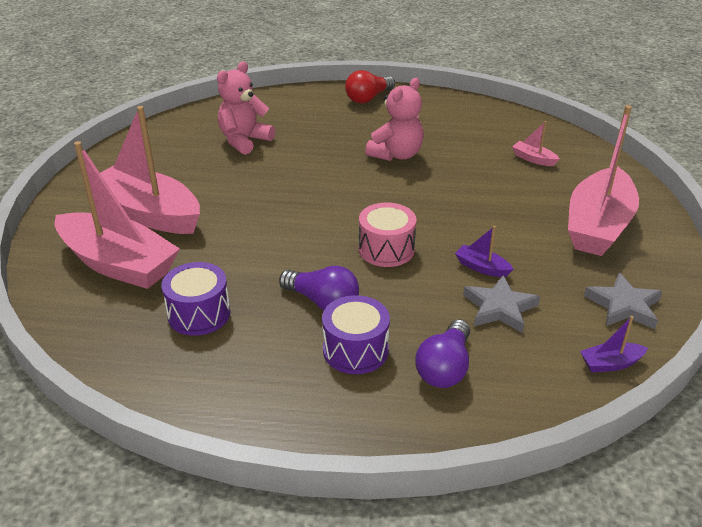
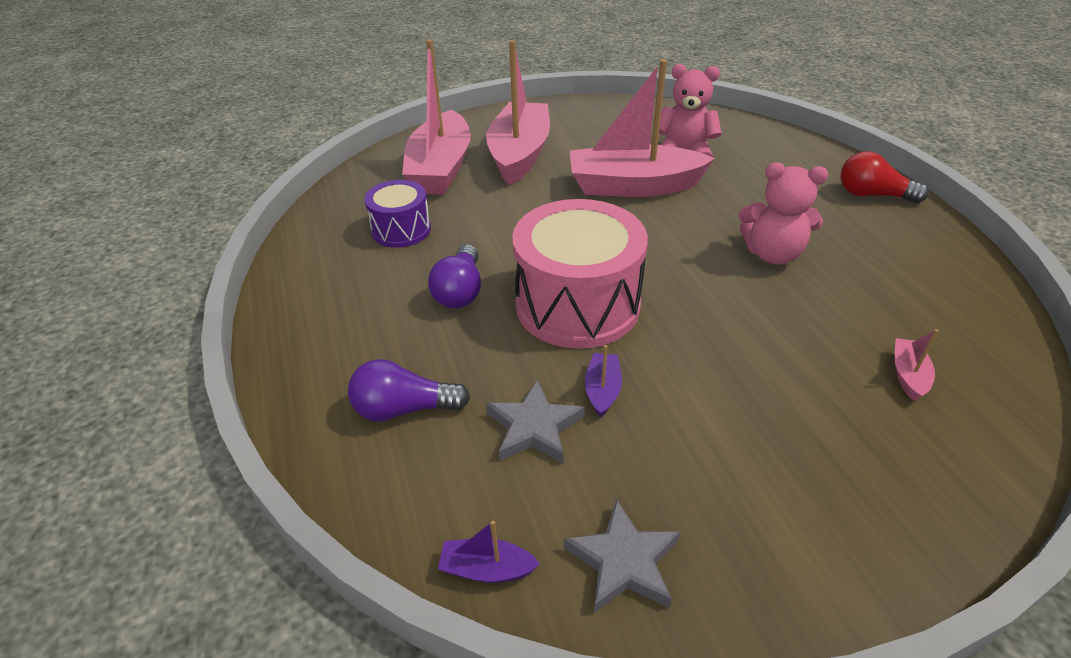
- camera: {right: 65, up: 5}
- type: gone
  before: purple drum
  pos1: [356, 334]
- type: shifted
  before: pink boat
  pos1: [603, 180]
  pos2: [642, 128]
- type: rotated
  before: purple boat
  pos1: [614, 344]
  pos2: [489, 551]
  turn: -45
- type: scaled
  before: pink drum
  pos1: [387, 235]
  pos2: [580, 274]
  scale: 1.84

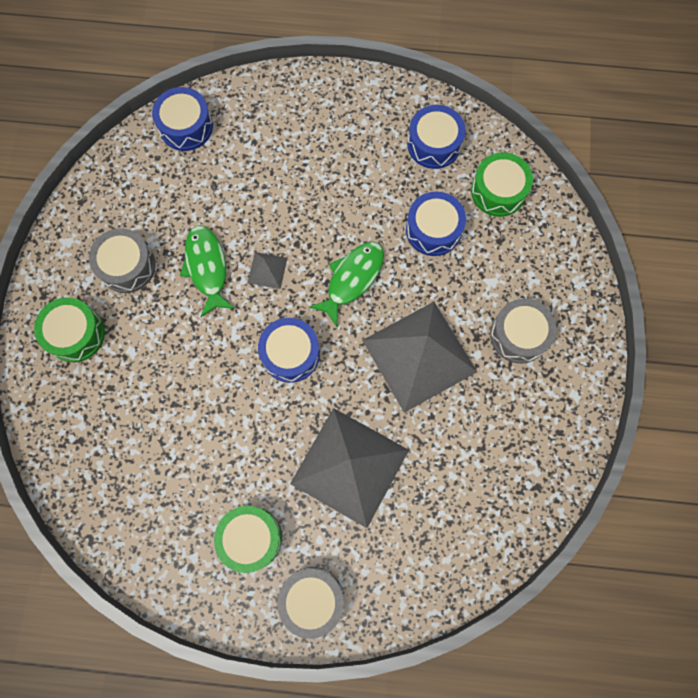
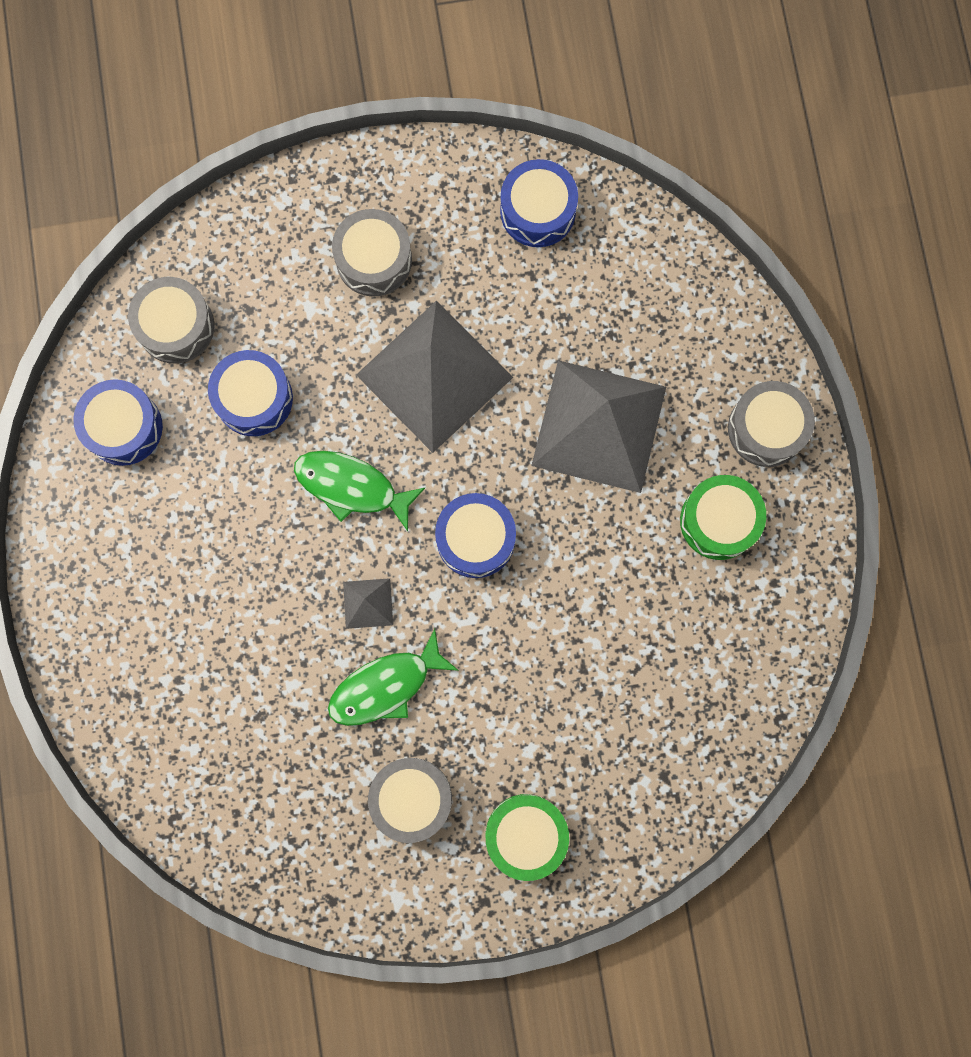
- camera: {right: -105, up: 5}
- type: shifted
  before: blue drum
  pos1: [182, 119]
  pos2: [539, 203]
- type: repainted
  before: green drum
  after: grey drum
  pos1: [502, 184]
  pos2: [171, 320]

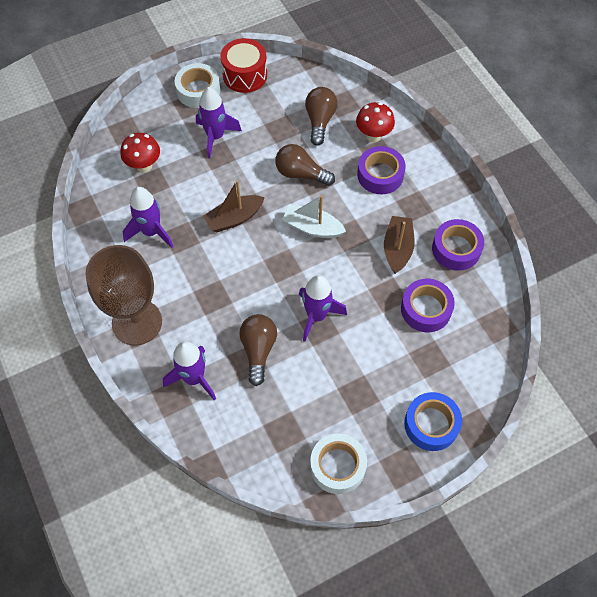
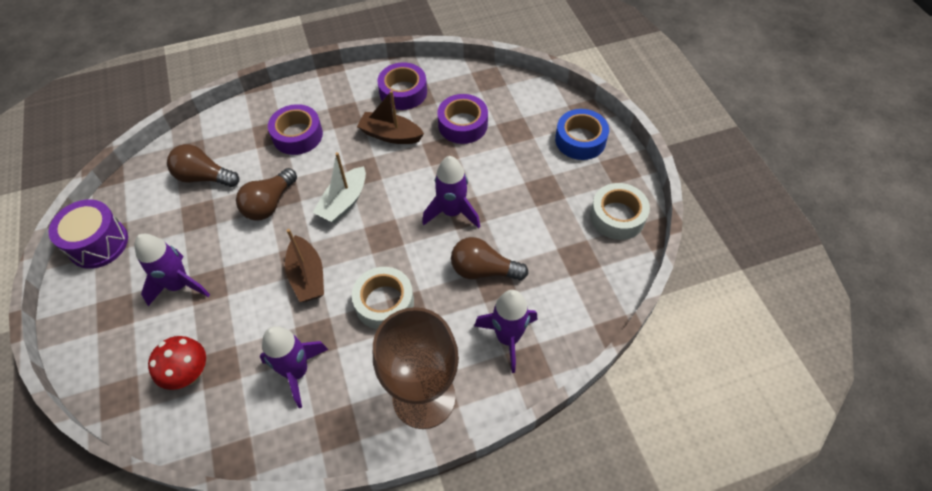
- camera: {right: -80, up: -5}
- type: gone
  before: red mushroom
  pos1: [375, 122]
- type: shifted
  before: white tape
  pos1: [197, 85]
  pos2: [383, 298]
- type: repainted
  before: red drum
  after: purple drum
  pos1: [243, 65]
  pos2: [88, 234]

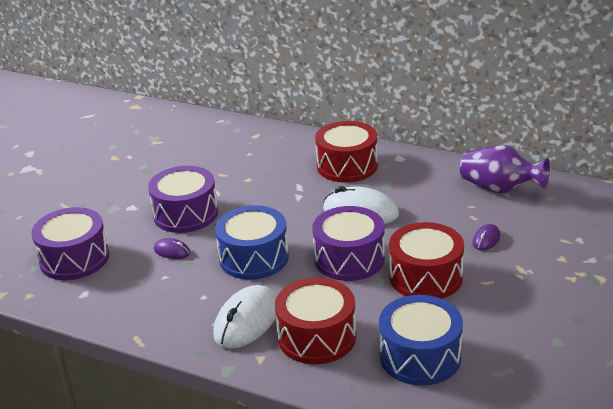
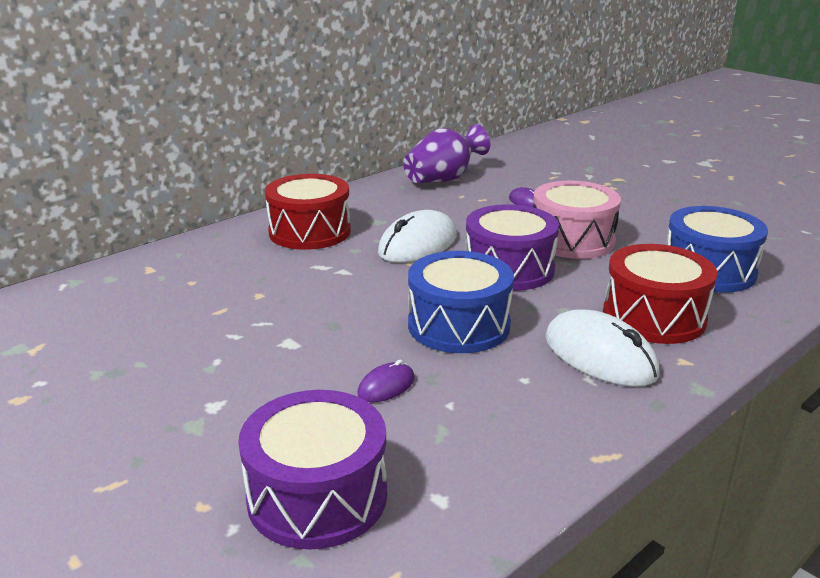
- camera: {right: -70, up: -5}
- type: gone
  before: purple drum
  pos1: [183, 199]
- type: repainted
  before: red drum
  after: pink drum
  pos1: [426, 260]
  pos2: [577, 220]

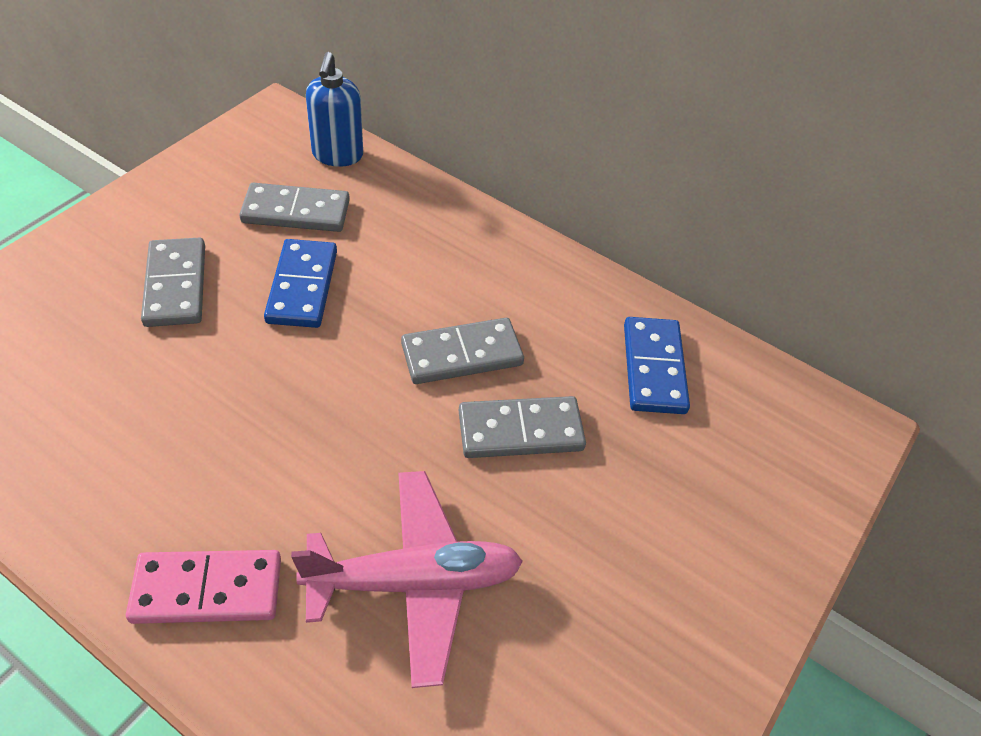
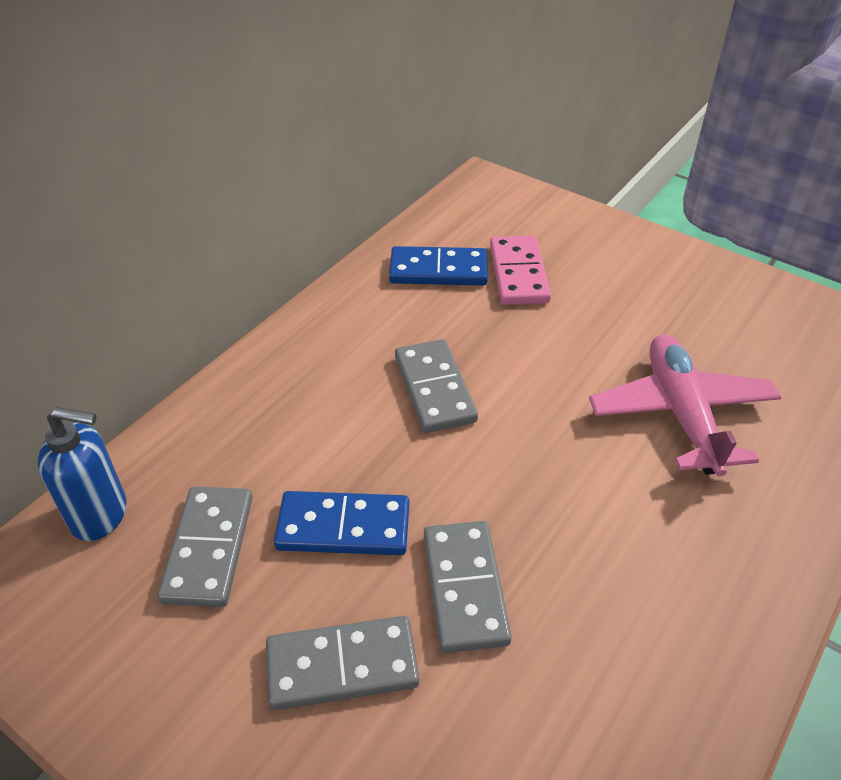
- camera: {right: -85, up: -5}
- type: shifted
  before: pink domino
  pos1: [203, 587]
  pos2: [520, 270]
- type: shifted
  before: grey domino
  pos1: [522, 427]
  pos2: [468, 587]

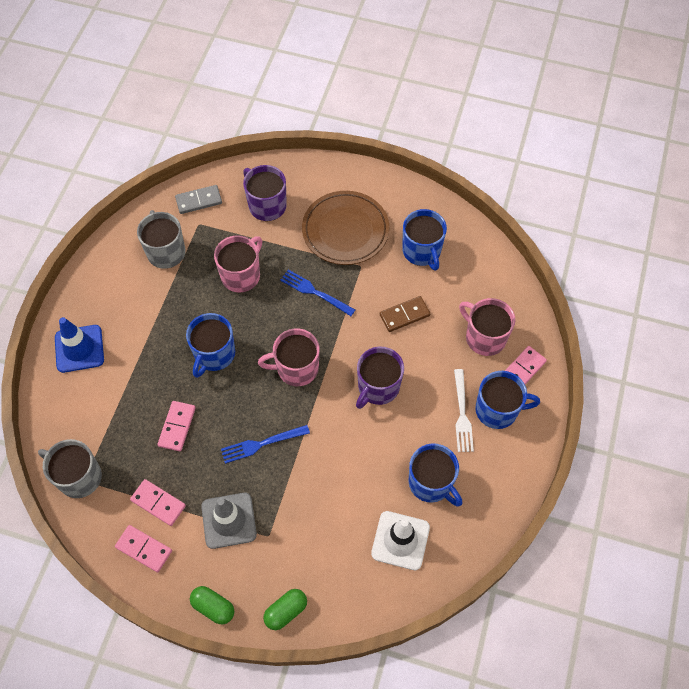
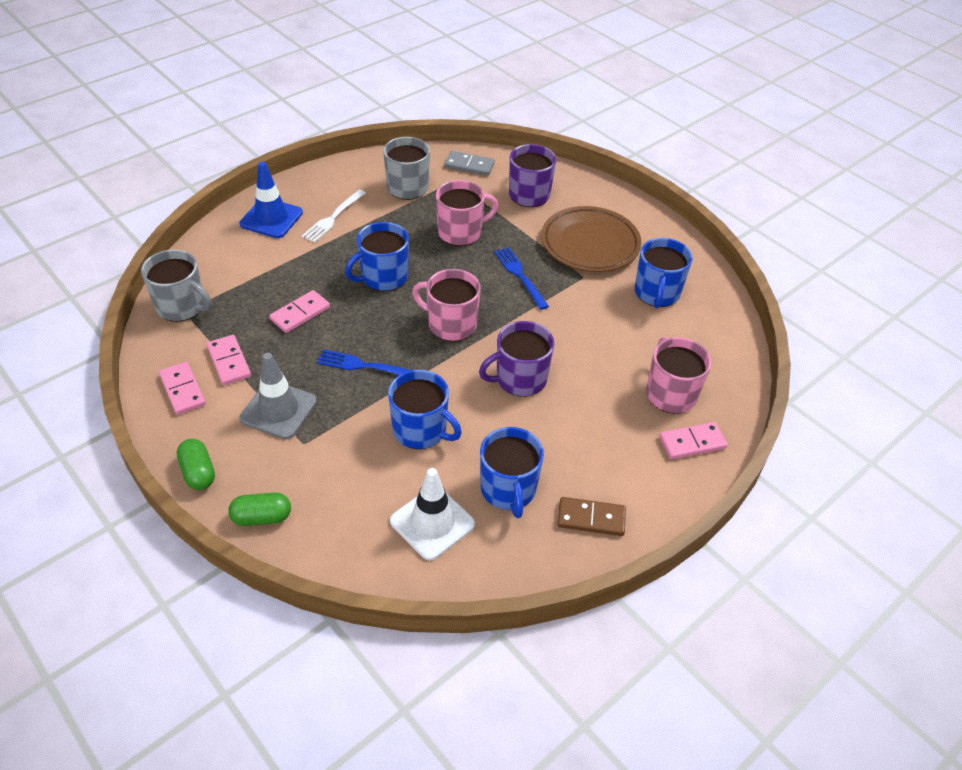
- camera: {right: 30, up: -15}
- type: shifted
  before: brown domino
  pos1: [405, 314]
  pos2: [591, 516]
- type: shifted
  before: white fork
  pos1: [464, 410]
  pos2: [334, 216]
- type: shifted
  before: blue mug
  pos1: [507, 400]
  pos2: [425, 409]
- type: rotated
  before: grey mug
  pos1: [70, 468]
  pos2: [176, 285]
  turn: 150

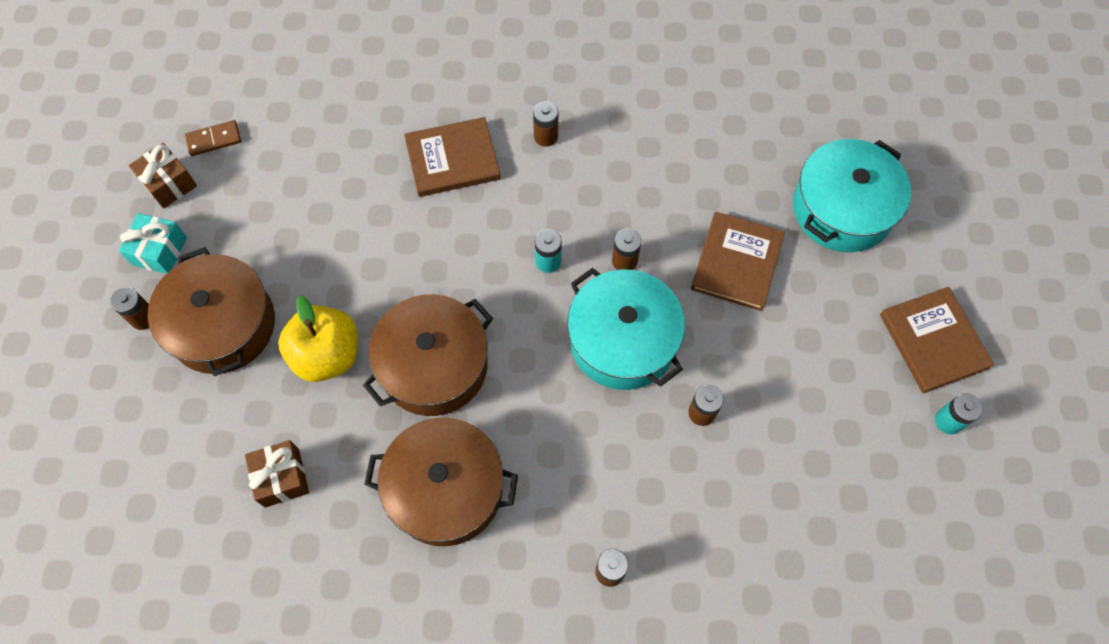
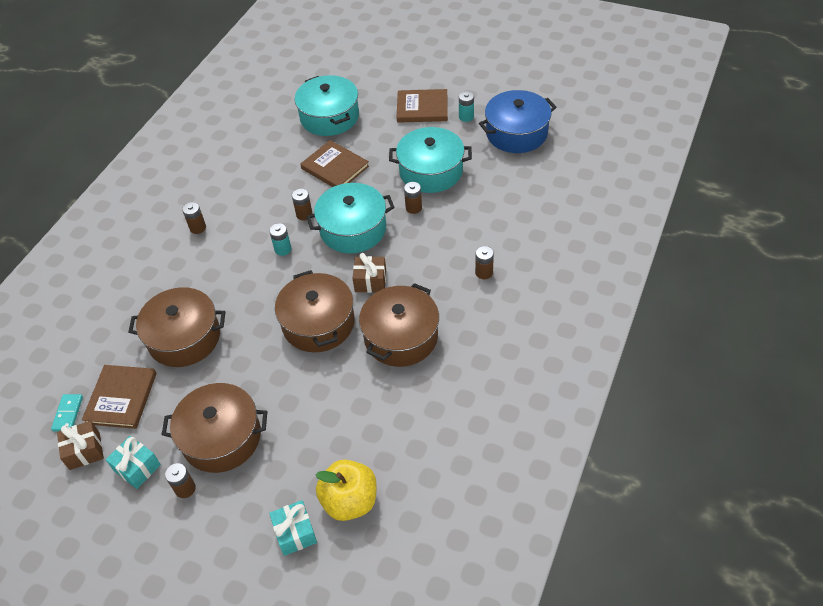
- camera: {right: -65, up: -15}
- type: new
  after: brown pot
  pos2: [176, 327]
- type: new
  after: turquoise gift
  pos2: [293, 528]
- type: new
  after: turquoise pot
  pos2: [430, 160]
- type: new
  after: blue pot
  pos2: [517, 121]
- type: shifted
  before: brown gift
  pos1: [277, 474]
  pos2: [369, 273]
- type: shifted
  before: yellow apple
  pos1: [318, 339]
  pos2: [346, 490]
- type: shifted
  before: brown book
  pos1: [452, 157]
  pos2: [119, 397]
- type: repainted
  before: brown domino
  after: turquoise domino
  pos1: [213, 138]
  pos2: [67, 413]

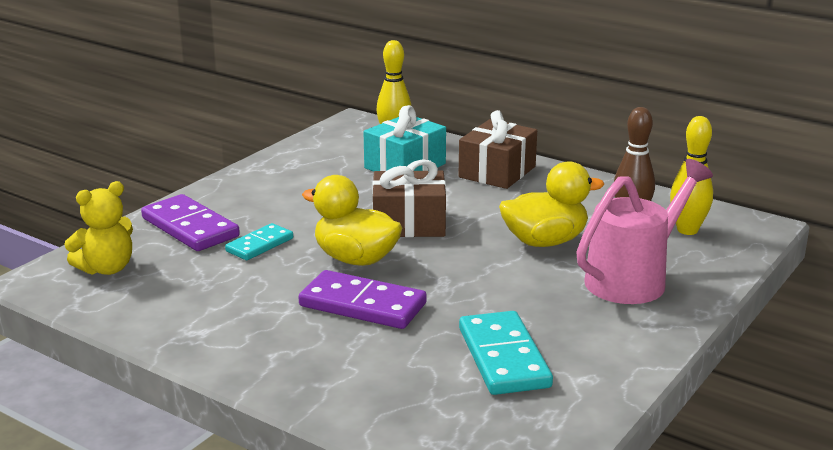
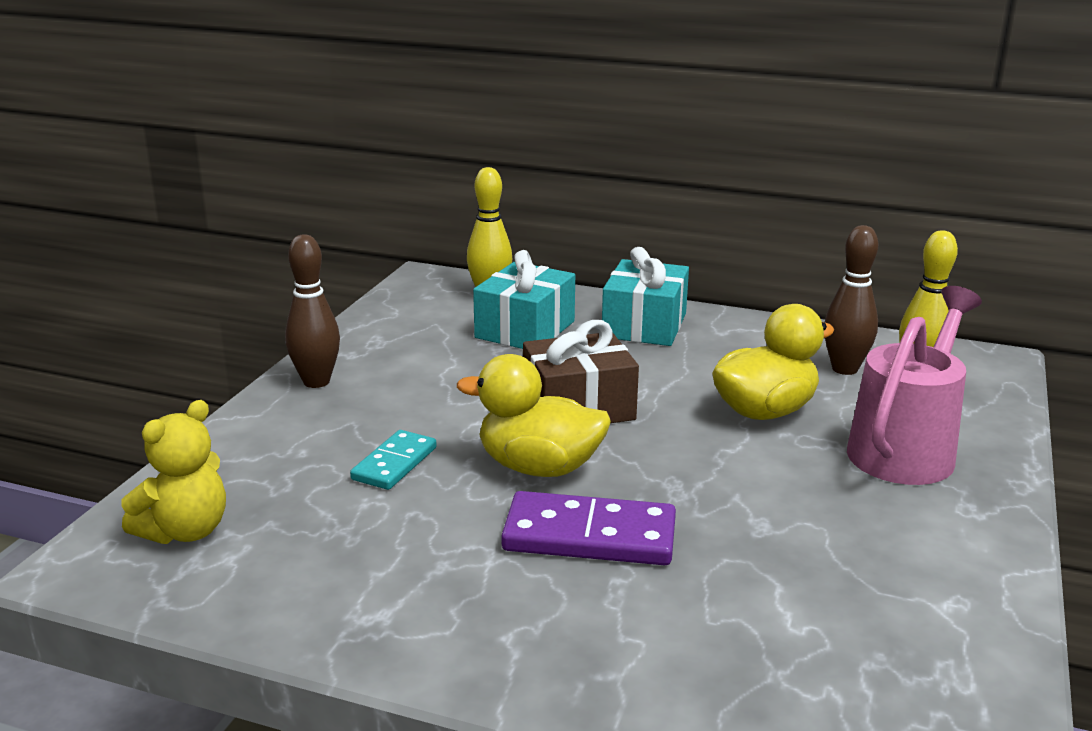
- camera: {right: -15, up: 0}
- type: gone
  before: purple domino
  pos1: [190, 222]
- type: gone
  before: turquoise domino
  pos1: [506, 353]
- type: new
  after: brown bowling pin
  pos2: [312, 311]
- type: repainted
  before: brown gift
  after: turquoise gift
  pos1: [497, 149]
  pos2: [645, 296]

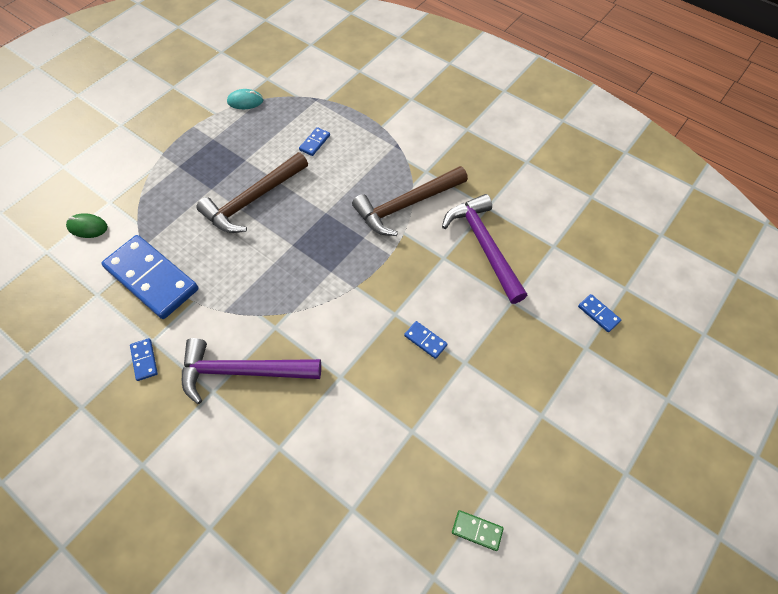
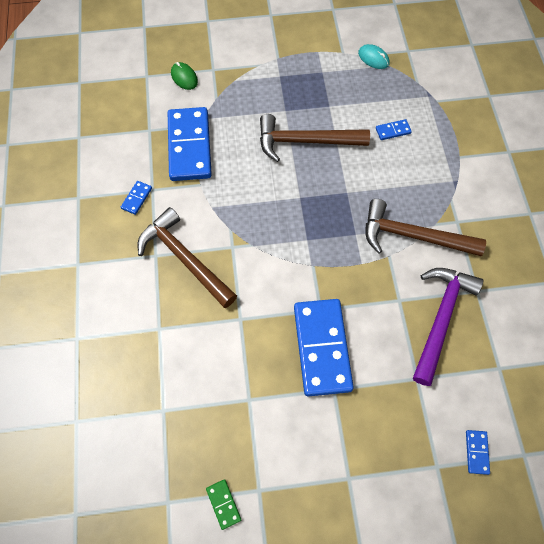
- camera: {right: 45, up: 5}
- type: repainted
  before: purple hammer
  after: brown hammer
  pos1: [251, 371]
  pos2: [187, 257]
- type: scaled
  before: blue domino
  pos1: [425, 340]
  pos2: [324, 347]
  scale: 2.46

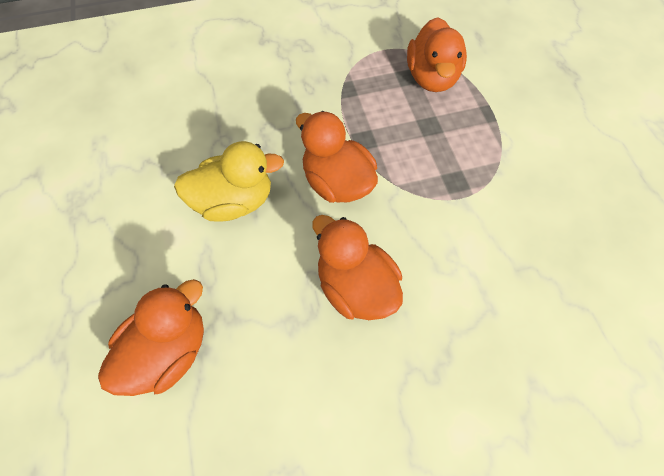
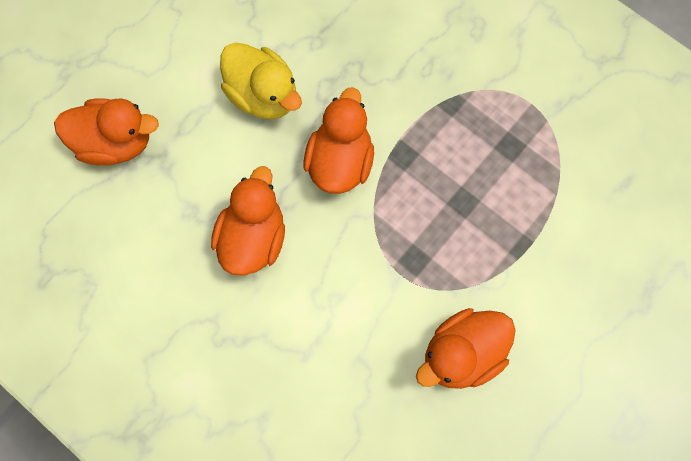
- camera: {right: 55, up: 10}
- type: shifted
  before: orange duck
  pos1: [437, 54]
  pos2: [466, 348]

